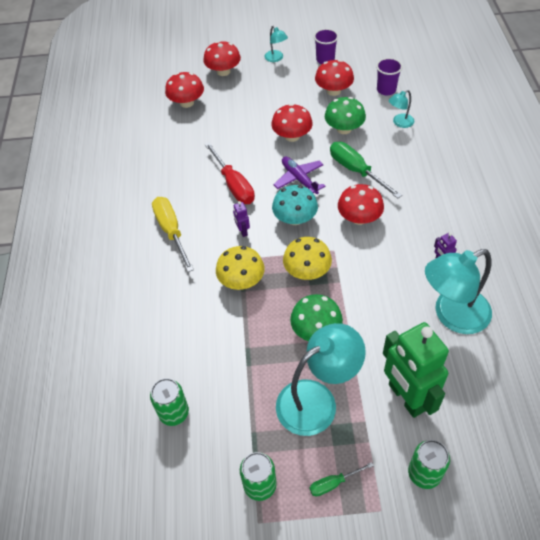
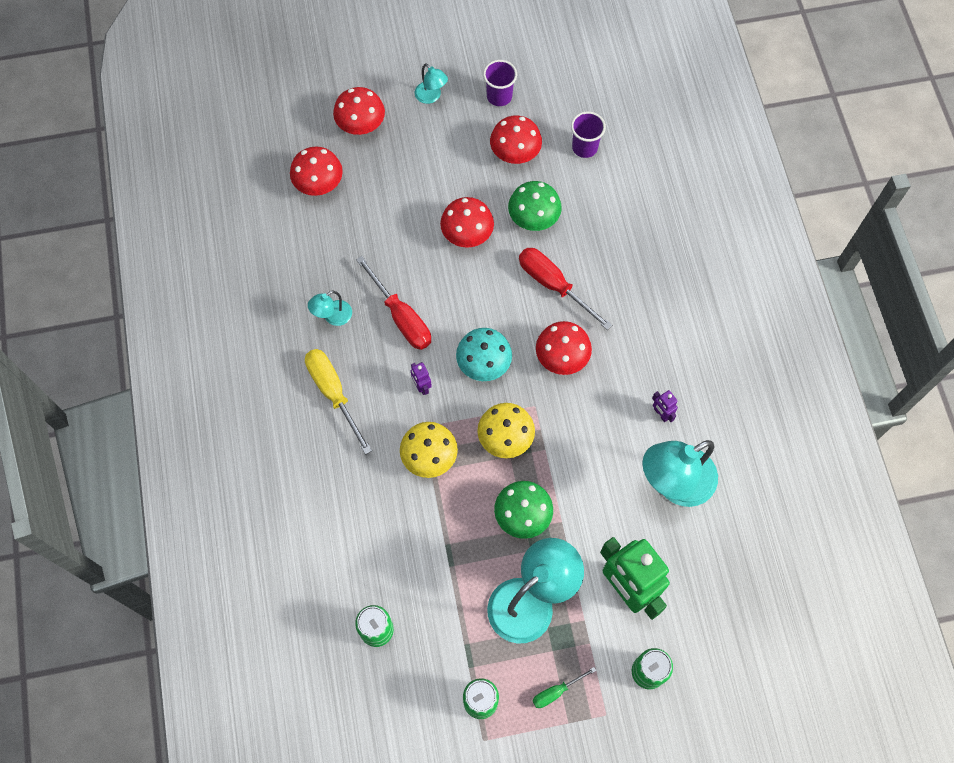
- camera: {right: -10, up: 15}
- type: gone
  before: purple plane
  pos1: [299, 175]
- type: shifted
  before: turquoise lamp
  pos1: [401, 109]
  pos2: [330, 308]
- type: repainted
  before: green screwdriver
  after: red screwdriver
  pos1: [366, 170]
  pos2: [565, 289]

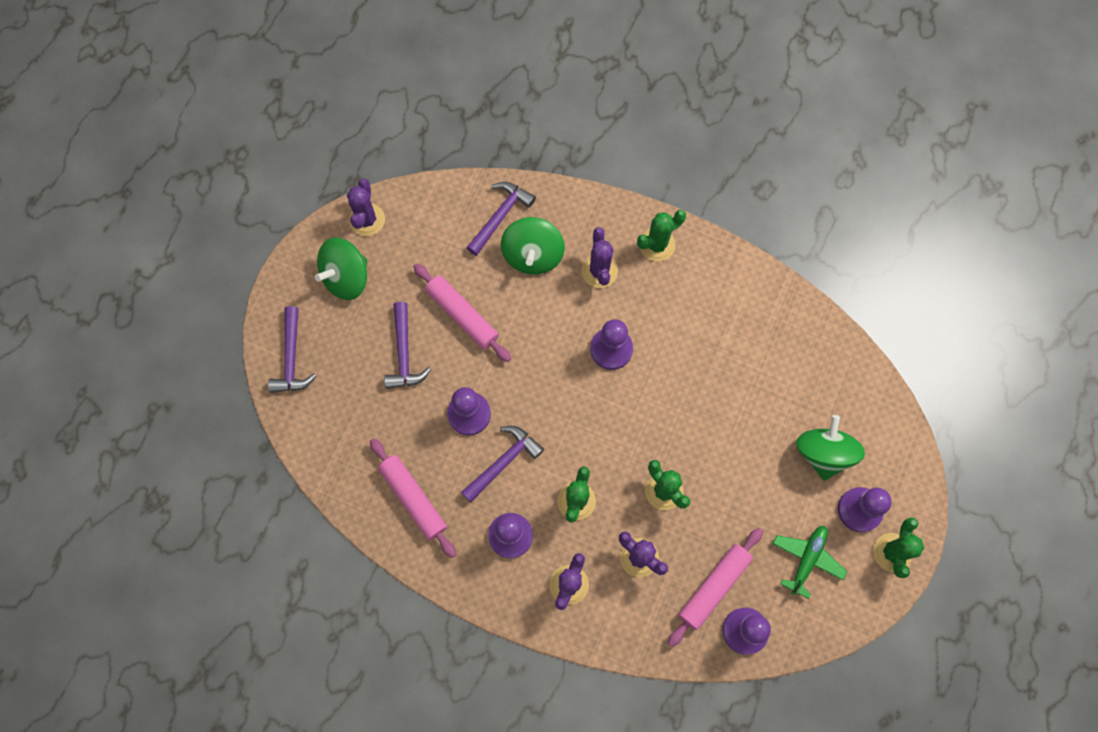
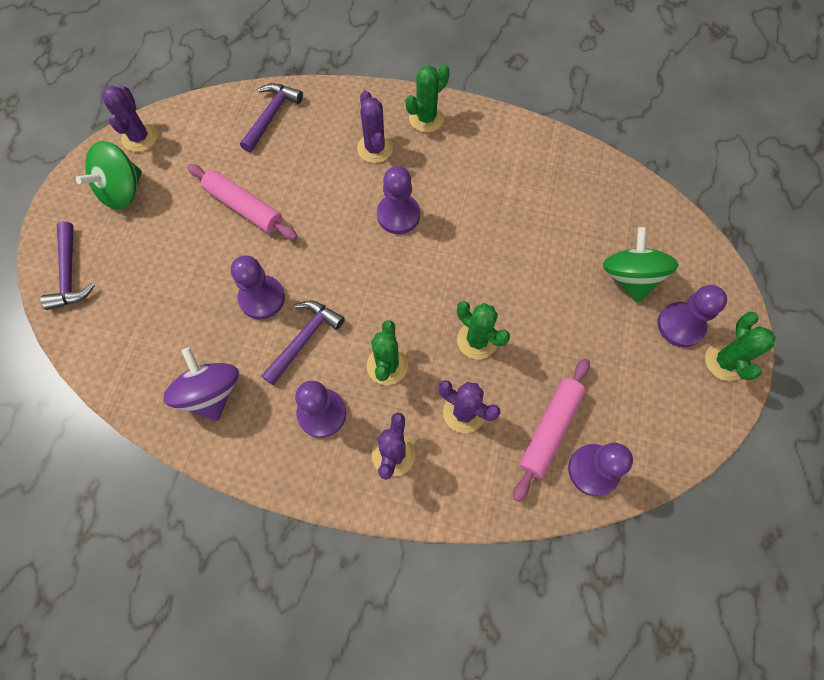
- camera: {right: -10, up: -5}
- type: gone
  before: purple hammer
  pos1: [407, 345]
- type: gone
  before: green spinning top
  pos1: [533, 246]
- type: gone
  before: green plane
  pos1: [810, 562]
- type: swapped
  before: pink rolling pin
  after: purple spinning top
  pos1: [413, 498]
  pos2: [201, 384]

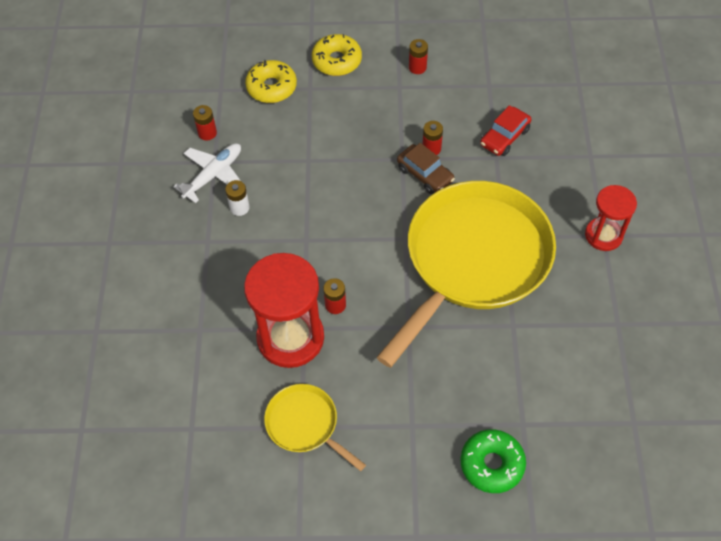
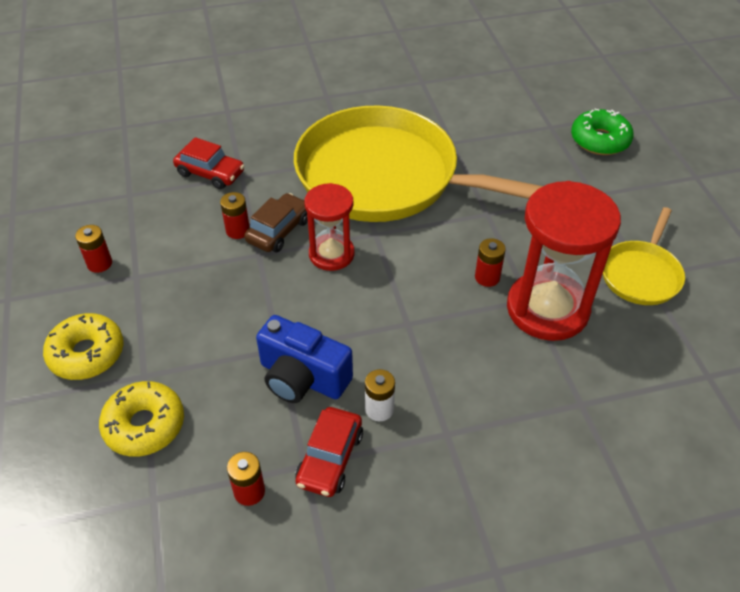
- camera: {right: -105, up: -10}
- type: new
  after: blue camera
  pos2: [304, 359]
- type: shifted
  before: red hourglass
  pos1: [611, 218]
  pos2: [329, 227]
- type: swapped
  before: white plane
  after: red car
  pos1: [207, 173]
  pos2: [329, 452]

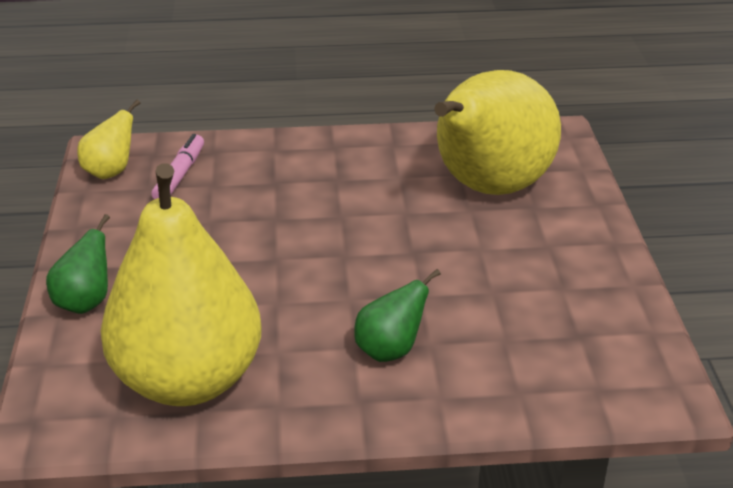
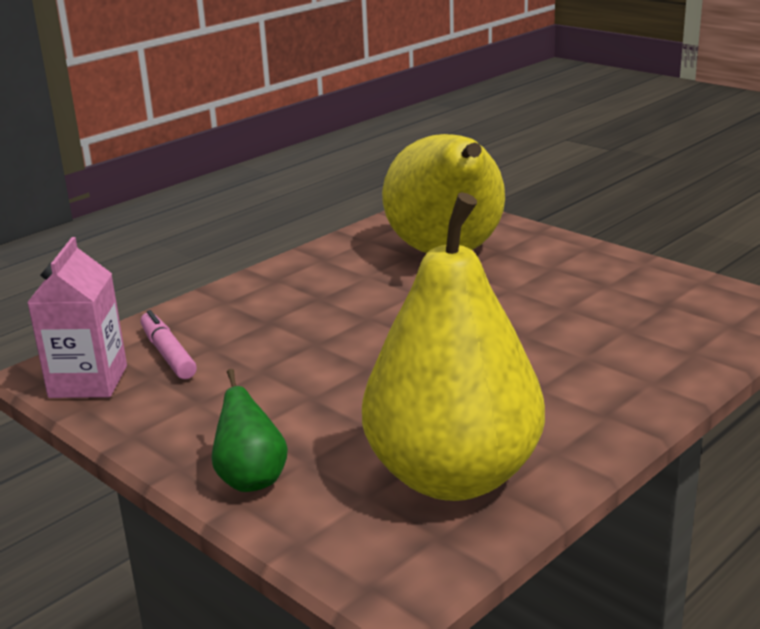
- camera: {right: -40, up: -10}
- type: gone
  before: green pear
  pos1: [397, 315]
- type: swapped
  before: yellow pear
  after: pink carton
  pos1: [108, 139]
  pos2: [77, 317]

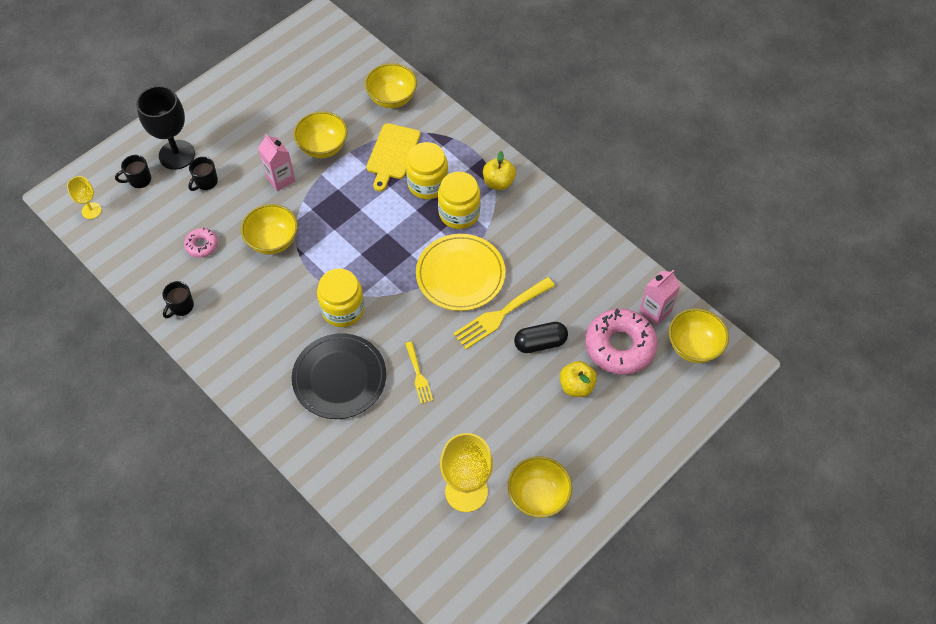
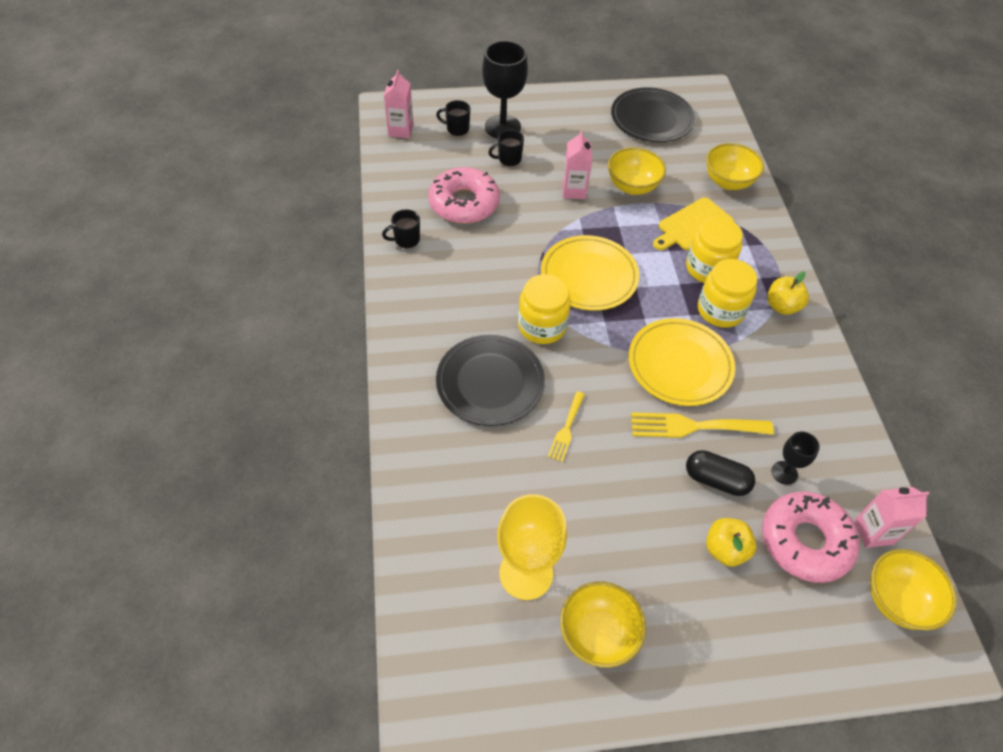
- camera: {right: 35, up: -5}
- type: gone
  before: yellow bowl
  pos1: [269, 229]
- type: new
  after: yellow plate
  pos2: [590, 273]
- type: new
  after: black plate
  pos2: [653, 114]
- type: new
  after: black goblet
  pos2: [796, 458]
- type: swapped
  before: yellow goblet
  after: pink carton
  pos1: [84, 197]
  pos2: [398, 104]
- type: scaled
  before: pink donut
  pos1: [201, 243]
  pos2: [464, 195]
  scale: 2.02

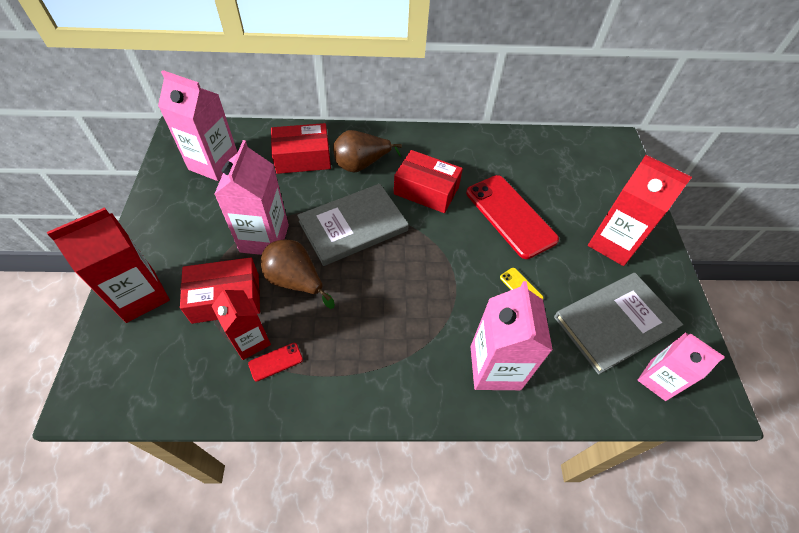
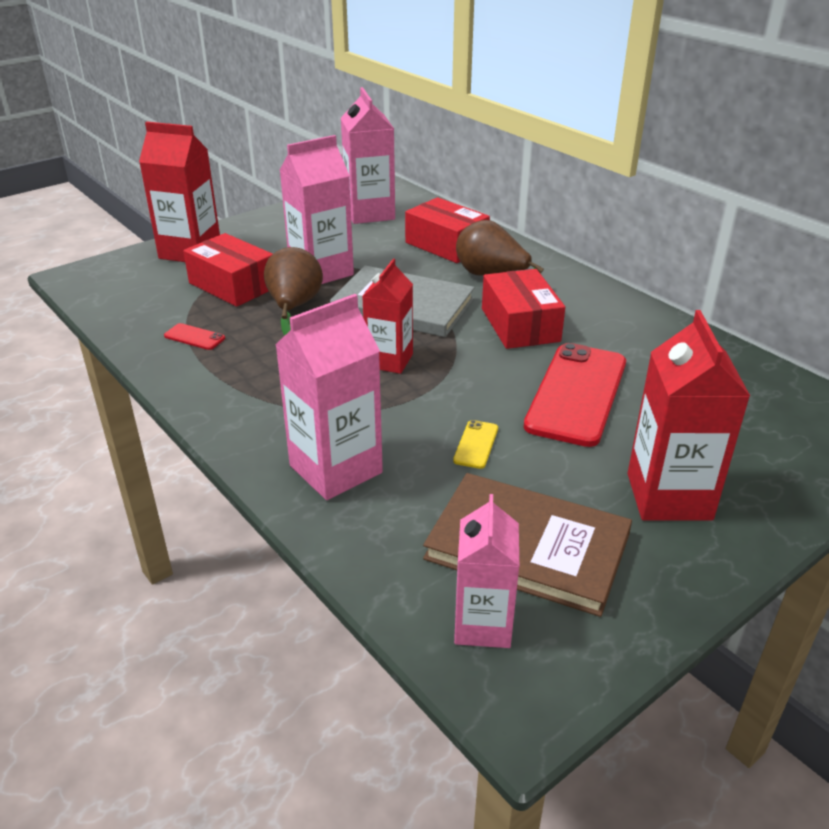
- camera: {right: 55, up: -20}
- type: shifted
  before: red carton
  pos1: [241, 323]
  pos2: [387, 316]
- type: repainted
  before: grey book
  after: brown book
  pos1: [618, 324]
  pos2: [527, 545]

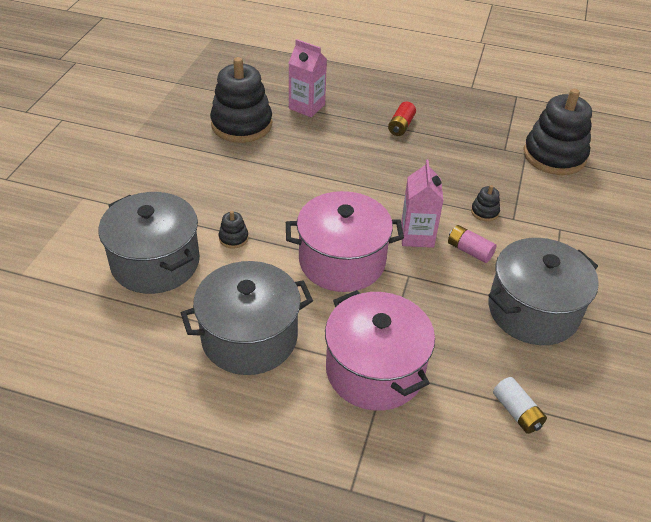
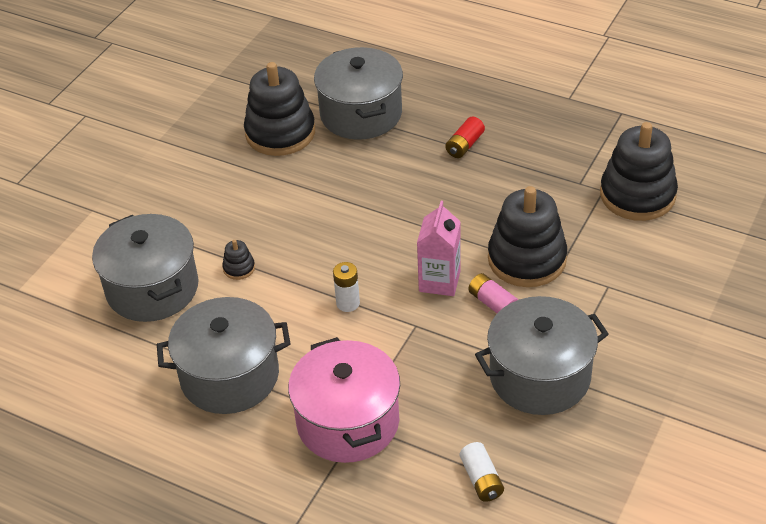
- camera: {right: 15, up: 0}
- type: swapped
  before: pink pot
  after: white battery
  pos1: [345, 241]
  pos2: [346, 287]
- type: swapped
  before: pink carton
  after: grey pot
  pos1: [308, 78]
  pos2: [358, 93]
- type: scaled
  before: black stacking toy
  pos1: [485, 203]
  pos2: [527, 236]
  scale: 2.43

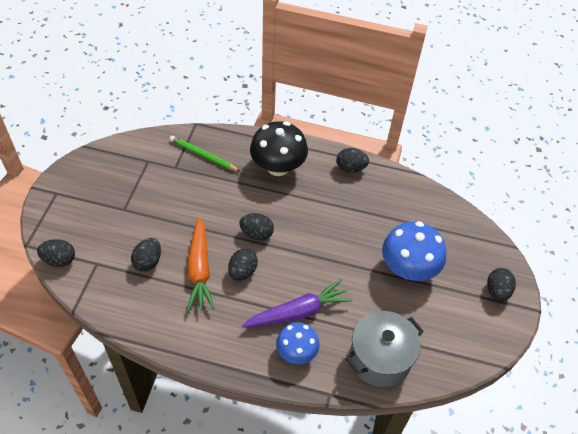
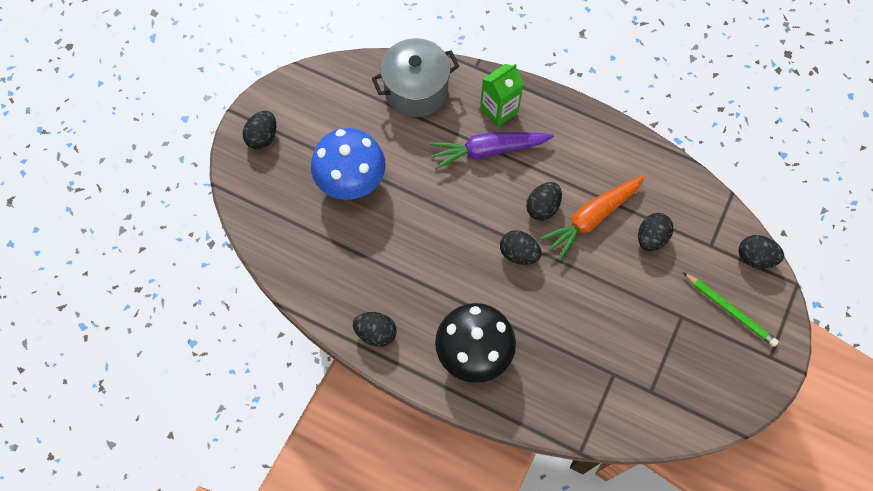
- camera: {right: -165, up: 15}
- type: shifted
  before: green pencil
  pos1: [205, 154]
  pos2: [731, 309]
- type: swapped
  before: blue mushroom
  after: green carton
  pos1: [297, 343]
  pos2: [502, 95]
- type: rotated
  before: orange carrot
  pos1: [201, 264]
  pos2: [592, 218]
  turn: -135

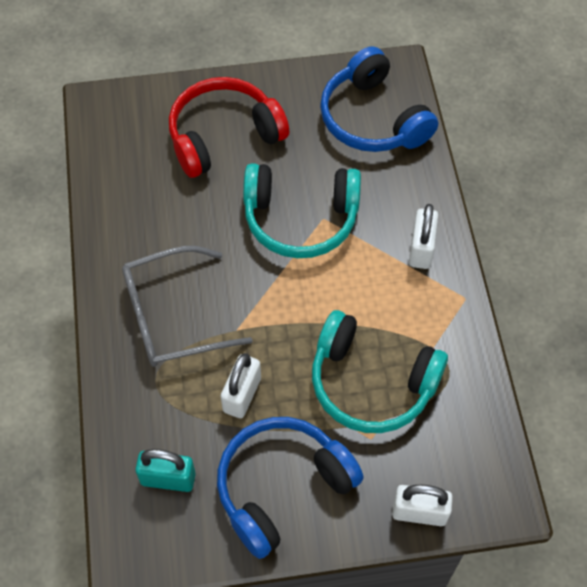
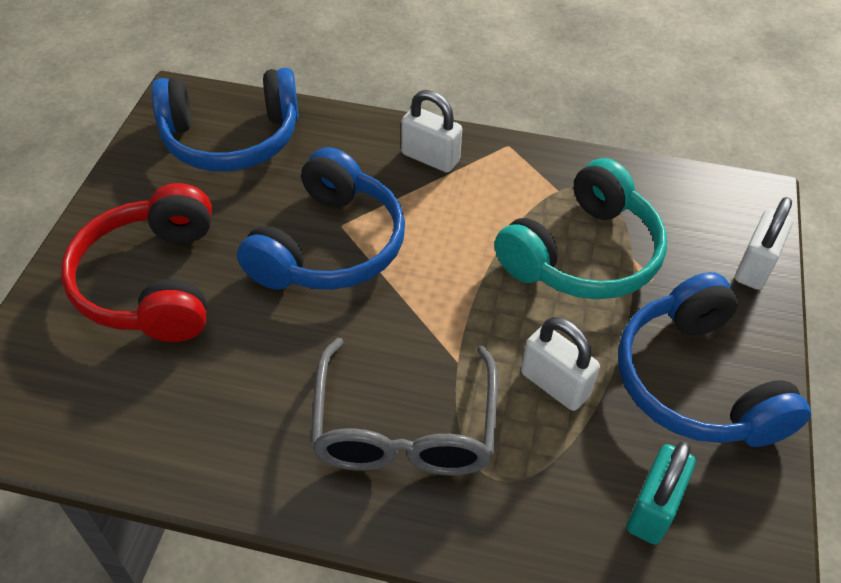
- camera: {right: -70, up: -10}
- type: repainted
  before: turquoise headphones
  after: blue headphones
  pos1: [302, 210]
  pos2: [321, 218]

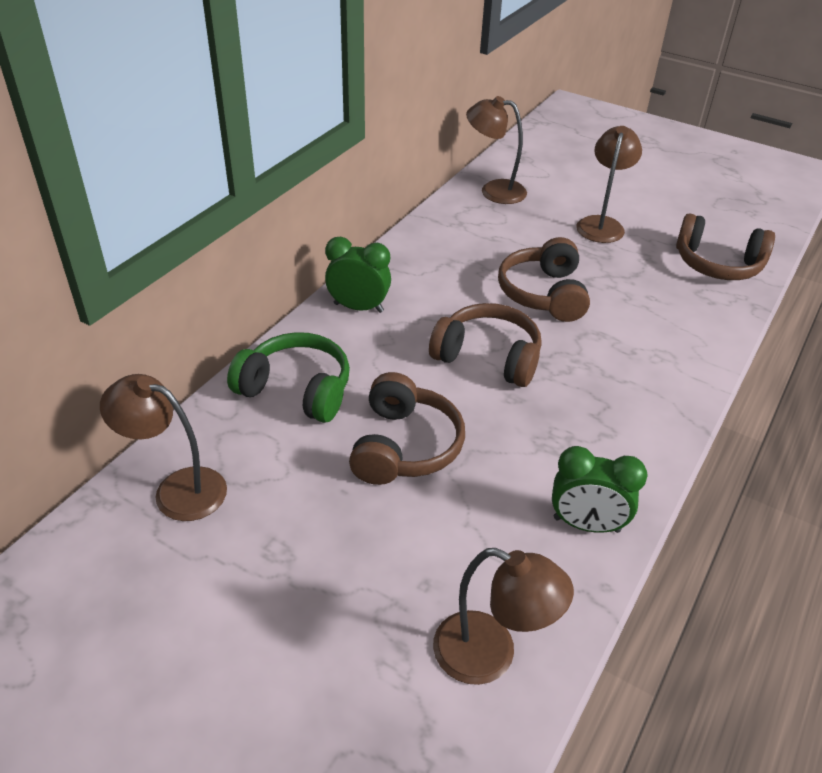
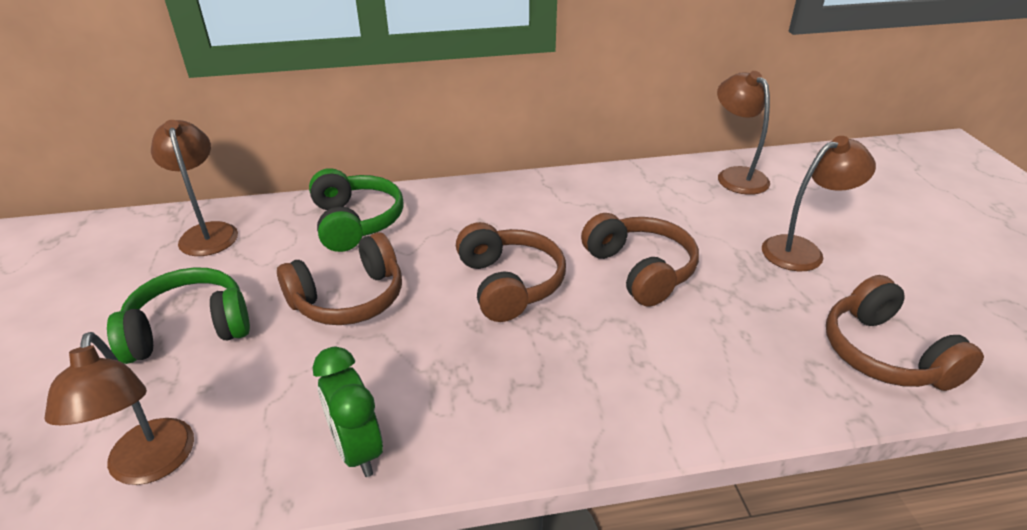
- camera: {right: 50, up: -5}
- type: gone
  before: green clock
  pos1: [358, 275]
- type: new
  after: green headphones
  pos2: [178, 315]
- type: rotated
  before: brown headphones
  pos1: [544, 279]
  pos2: [640, 260]
  turn: 105

